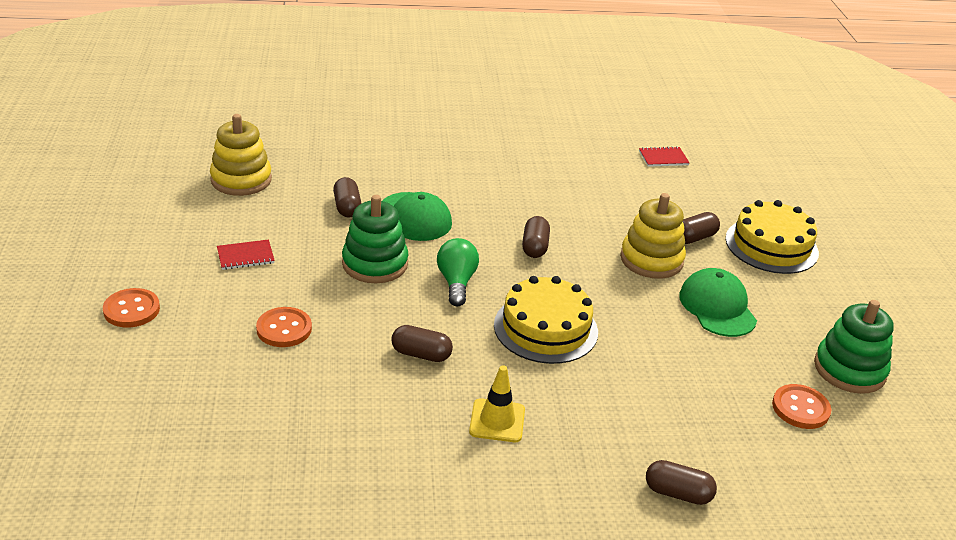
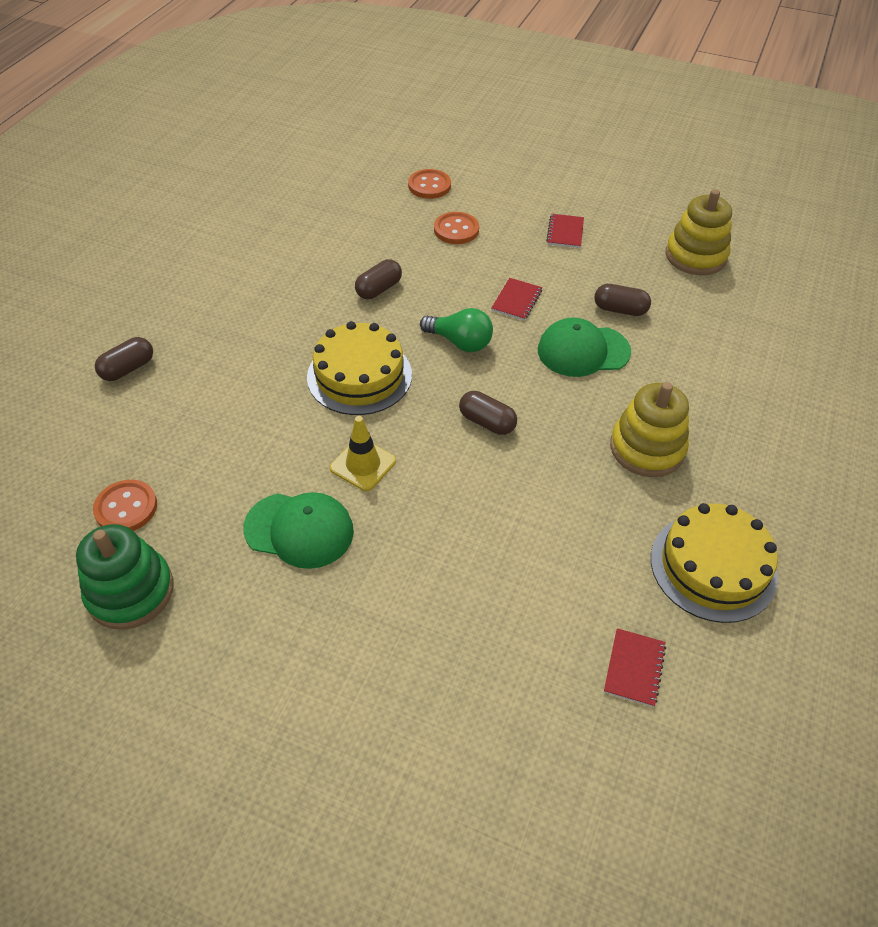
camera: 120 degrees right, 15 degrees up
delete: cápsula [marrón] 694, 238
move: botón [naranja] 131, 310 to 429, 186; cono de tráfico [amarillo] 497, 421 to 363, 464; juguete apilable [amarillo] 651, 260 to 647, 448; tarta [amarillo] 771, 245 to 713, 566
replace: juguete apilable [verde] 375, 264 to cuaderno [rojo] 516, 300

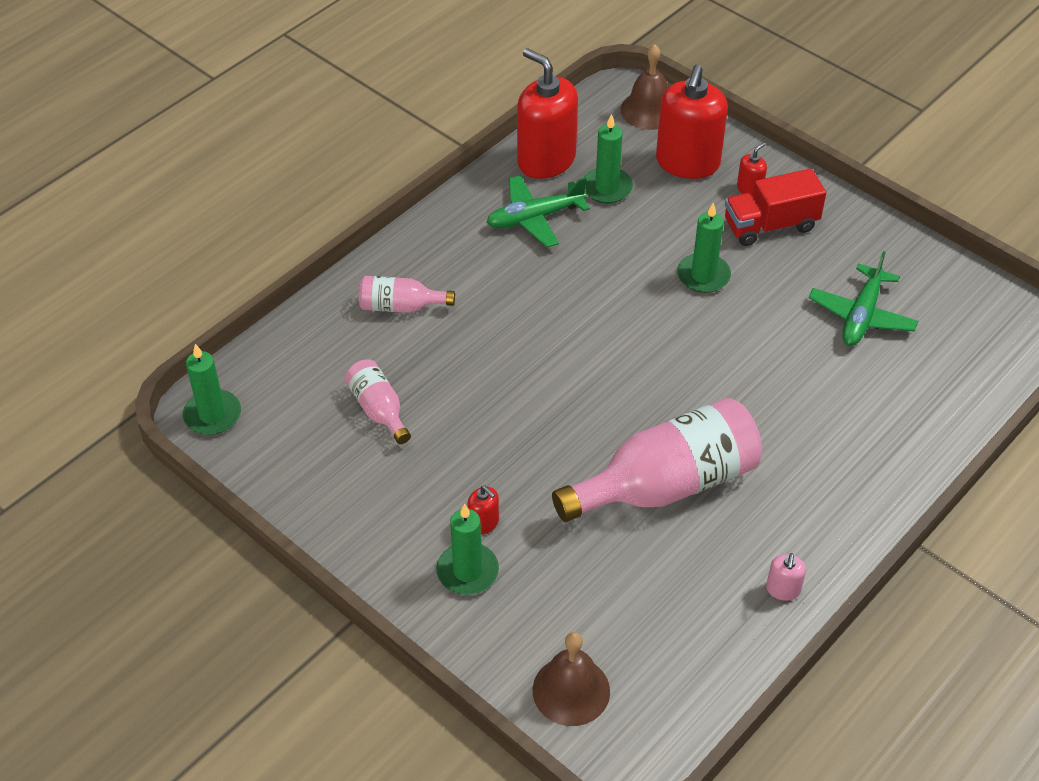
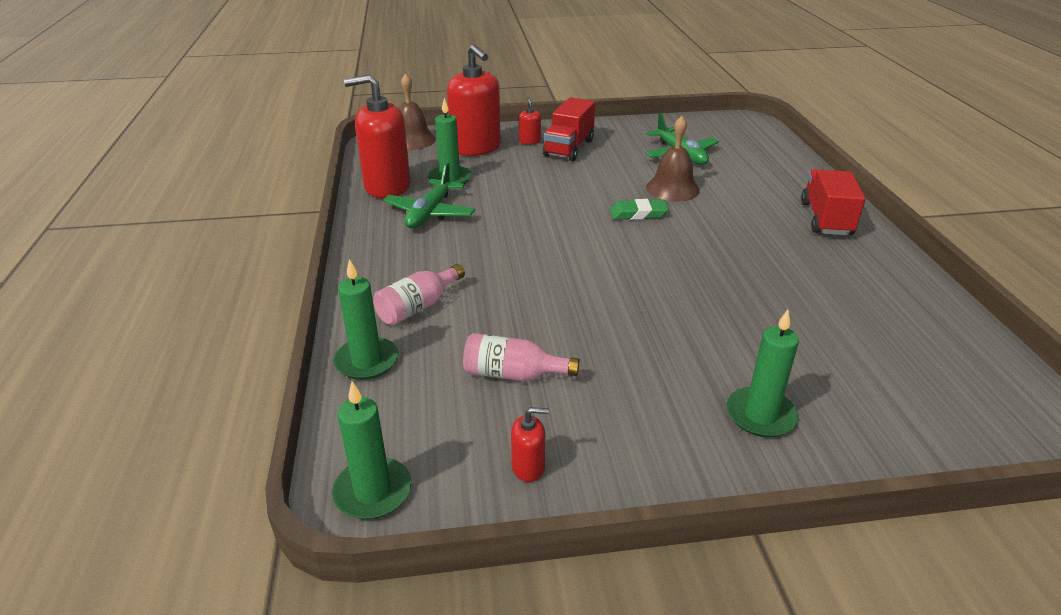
camera: 50 degrees left, 15 degrees down
delete: botella [rosa] 666, 484; dispensador de jabón [rosa] 783, 589
insert: goma de borrar [verde] 638, 214; camión [rojo] 826, 219
move: dispensador de jabón [rojo] 483, 523 to 528, 467; campana [marrón] 571, 690 to 672, 189; vela [verde] 703, 276 to 366, 361

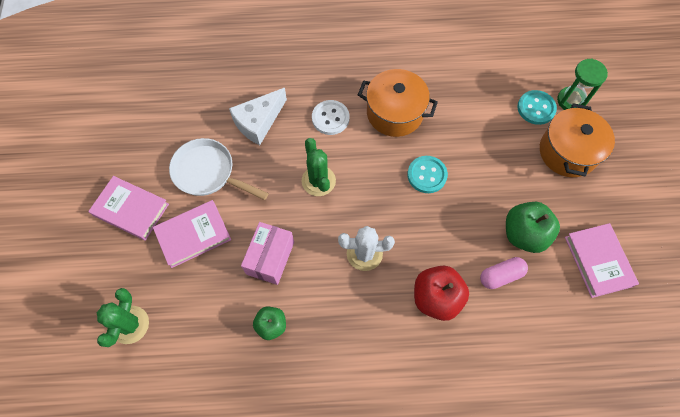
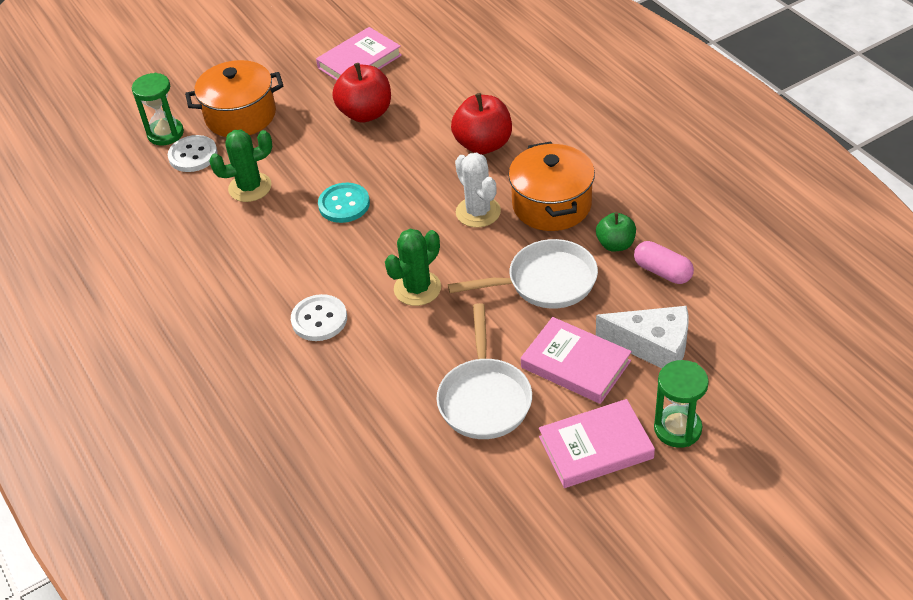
camera: 115 degrees left, 20 degrees down
insert: reloj de arena [verde] 677, 428
move: cactus [verde] 130, 324 to 250, 187; queso [blanco] 258, 122 to 653, 346; olla [naranja] 394, 113 to 551, 205; cápsula [rosa] 501, 275 to 662, 272
replace: caja [rosa] 270, 258 to sartén [blanco] 545, 282
recolor: manzana [verde] 524, 234 to manzana [rojo] 365, 113; botón [turquesa] 536, 108 to botón [blanco] 193, 155
rotate: libro [rosa] 131, 210 = 596, 448 75 degrees clockwise

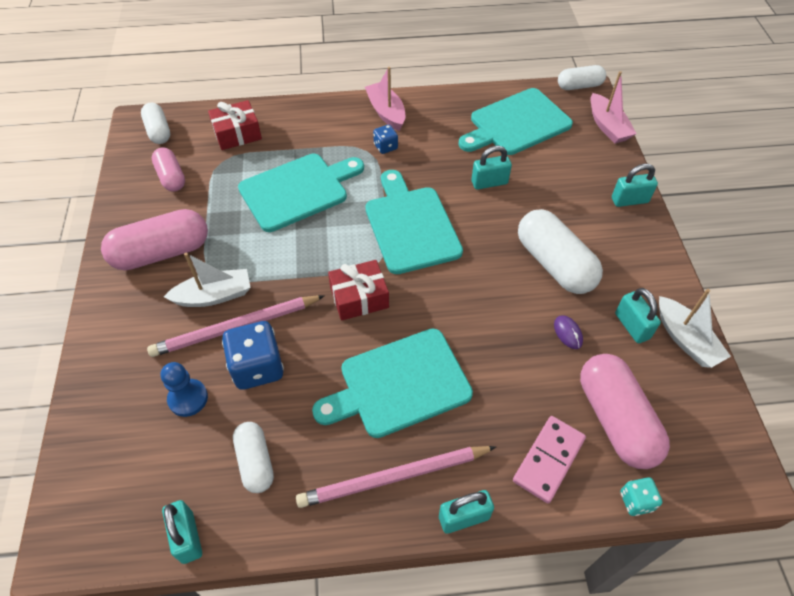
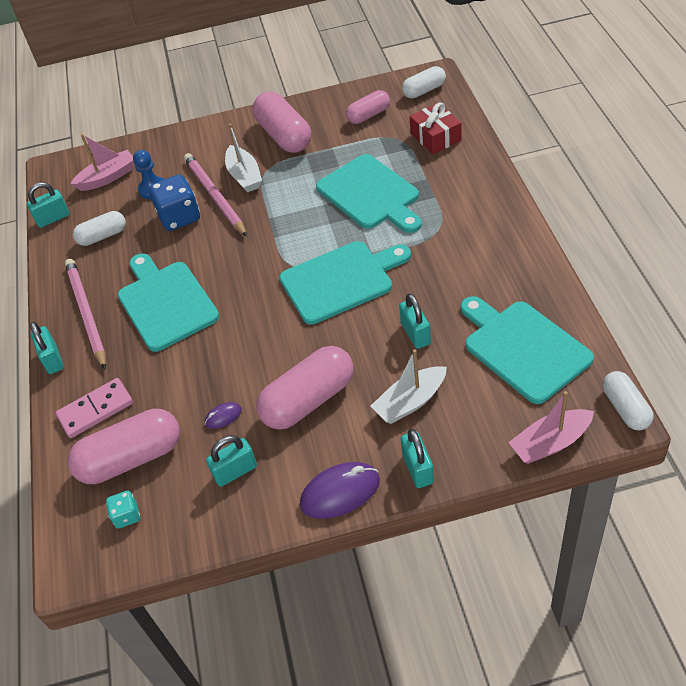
camera: 90 degrees right, 5 degrees down
delete: regalo [rojo] 359, 297; dado [azul] 385, 147
insert: ratón [morado] 340, 492
move: barco [rosa] 386, 112 to 108, 177; dado [turquesa] 636, 501 to 127, 516; barco [blanco] 685, 339 to 410, 402
recolor: cápsula [blanco] 554, 264 to cápsula [rosa] 308, 400
rotate: ficha de dominó [rosa] 548, 460 = 95, 410 60 degrees counterclockwise

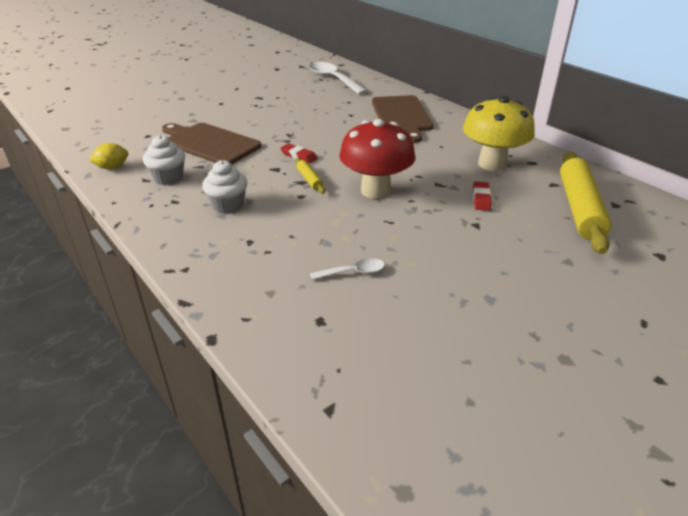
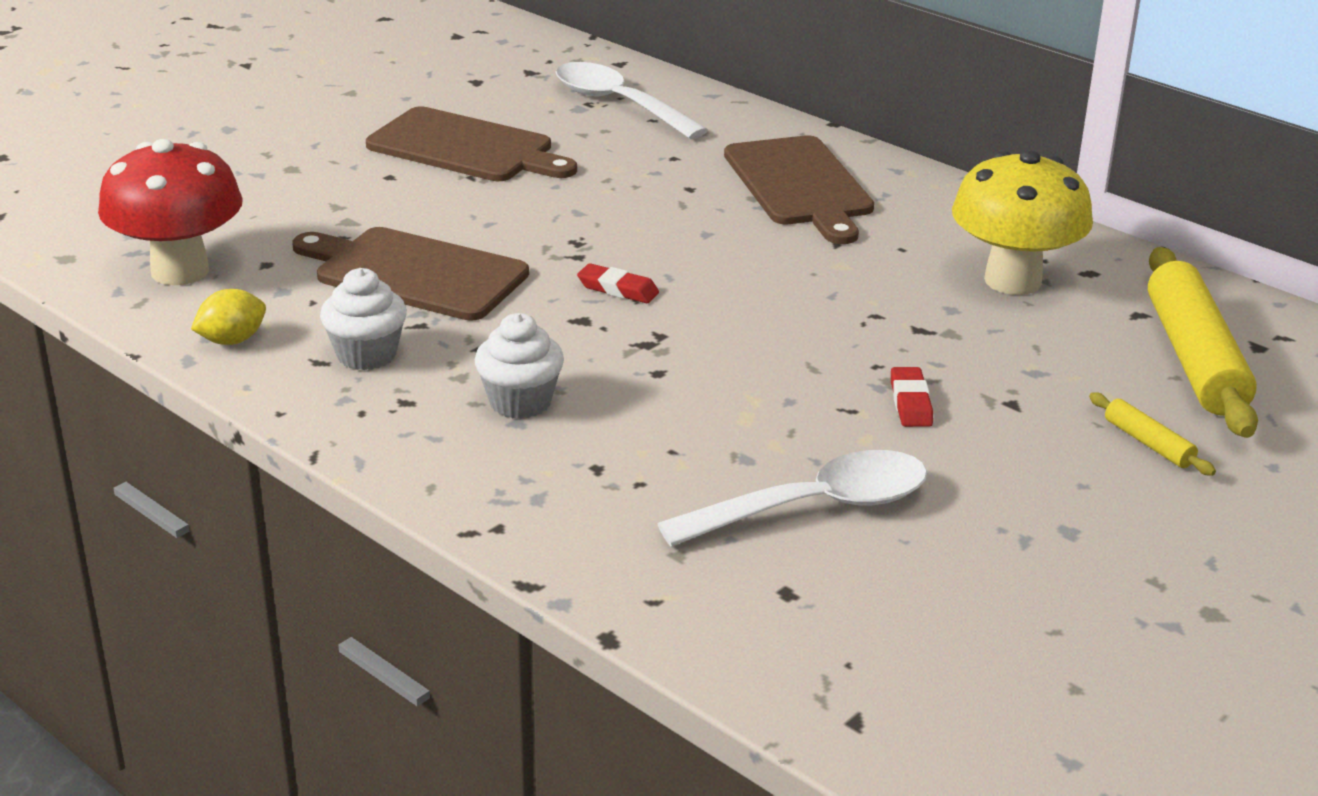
camera: 10 degrees left, 5 degrees down
insert: tabla de cortar [marrón] 466, 148
move: rodillo [amarillo] 309, 180 to 1148, 443; seta [rojo] 375, 190 to 180, 271; goma de borrar [rojo] 481, 199 to 910, 402
resize: cuchara [blanco] 353, 272 = 815, 507 x2.02

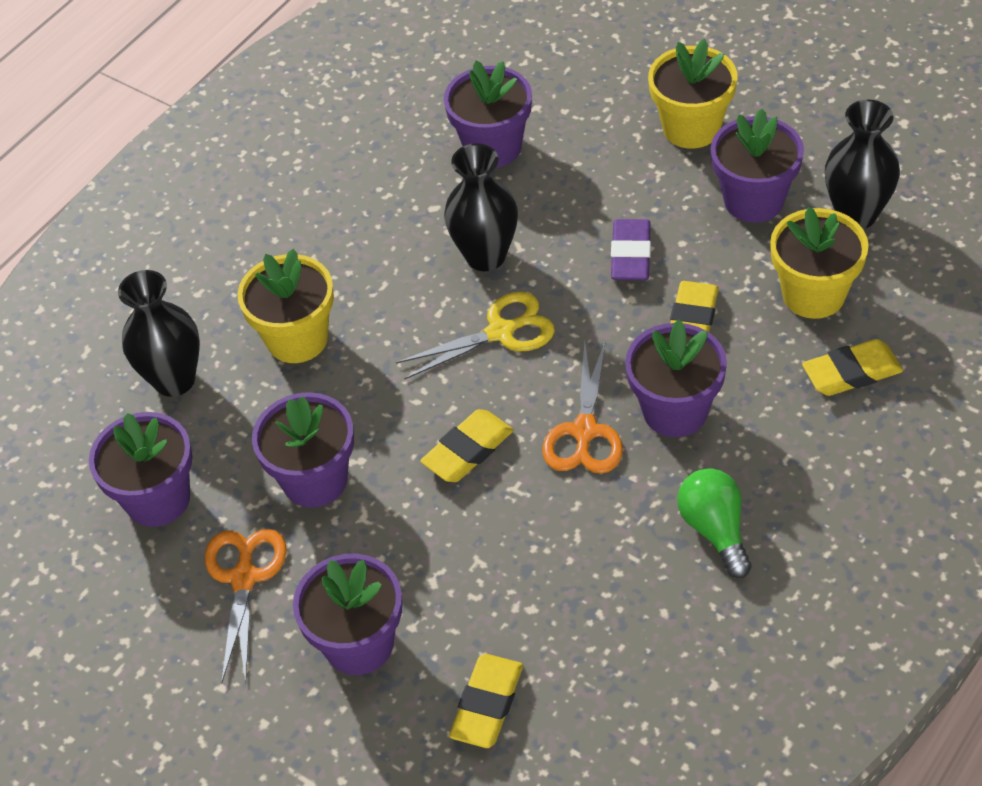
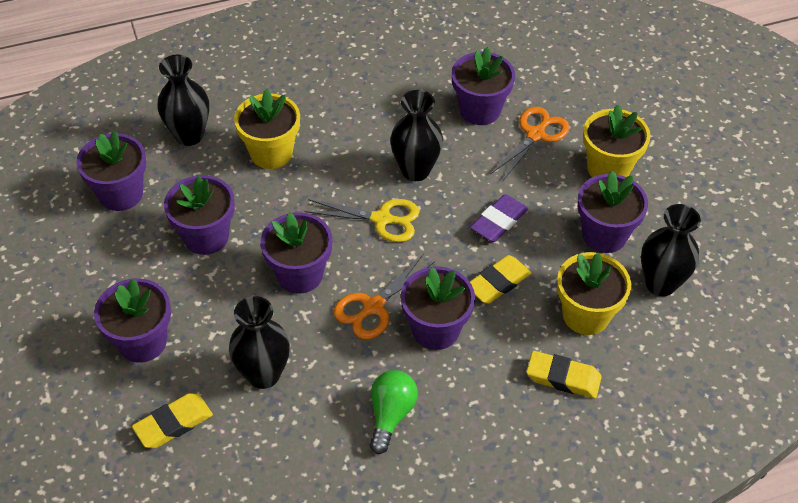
camera: 30 degrees right, 0 degrees up
insert: florero [negro] 263, 374
move: tijeras [naranja] 244, 578 to 535, 135
replace: goma de borrar [amarillo] 468, 450 to maceta [morado] 300, 274

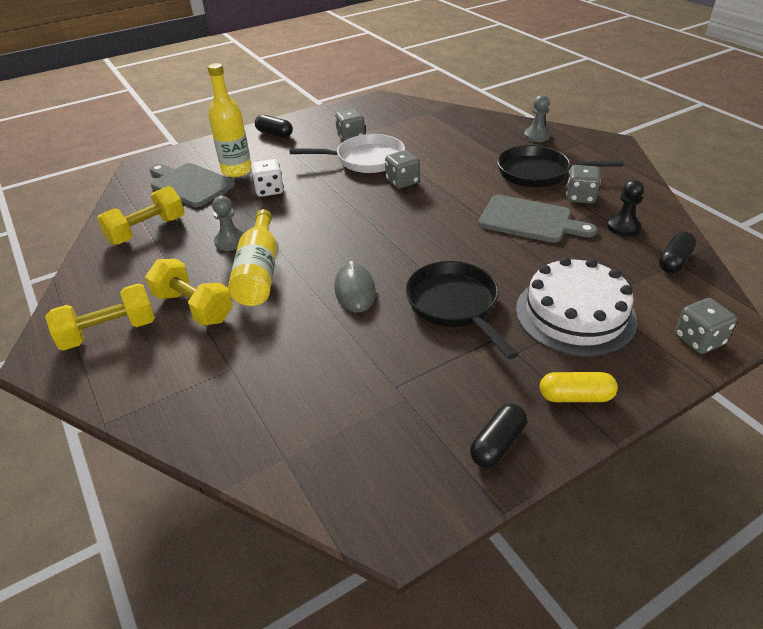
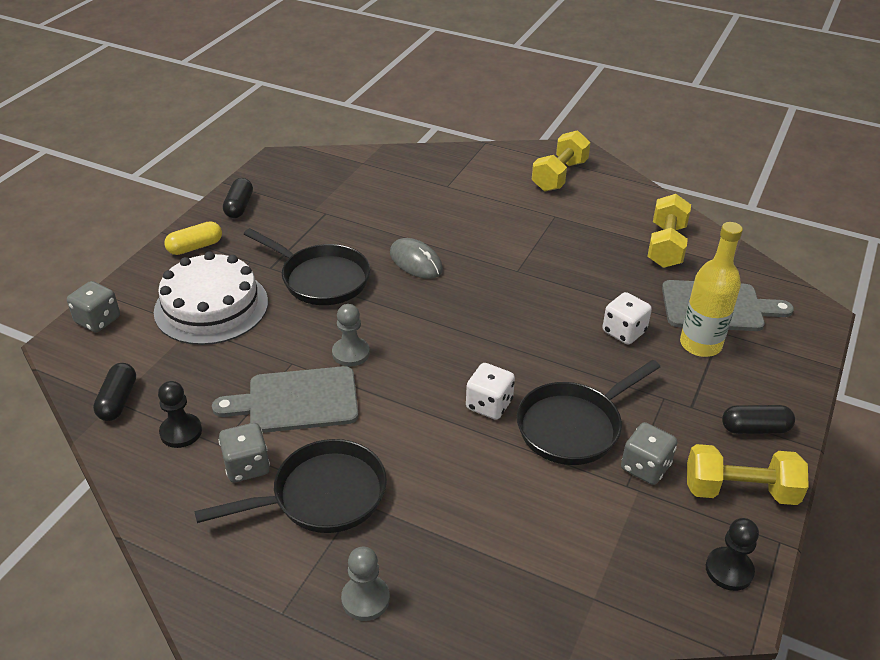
camera: 145 degrees right, 0 degrees up
delete: botella [amarillo] 258, 272
insert: peón [negro] 729, 570
move: mancuerna [amarillo] 193, 307 to 740, 491; peón [gris] 230, 241 to 351, 353
recolor: sartén [blanco] 365, 160 to sartén [negro] 573, 426; dado [gris] 402, 182 to dado [blanco] 489, 405

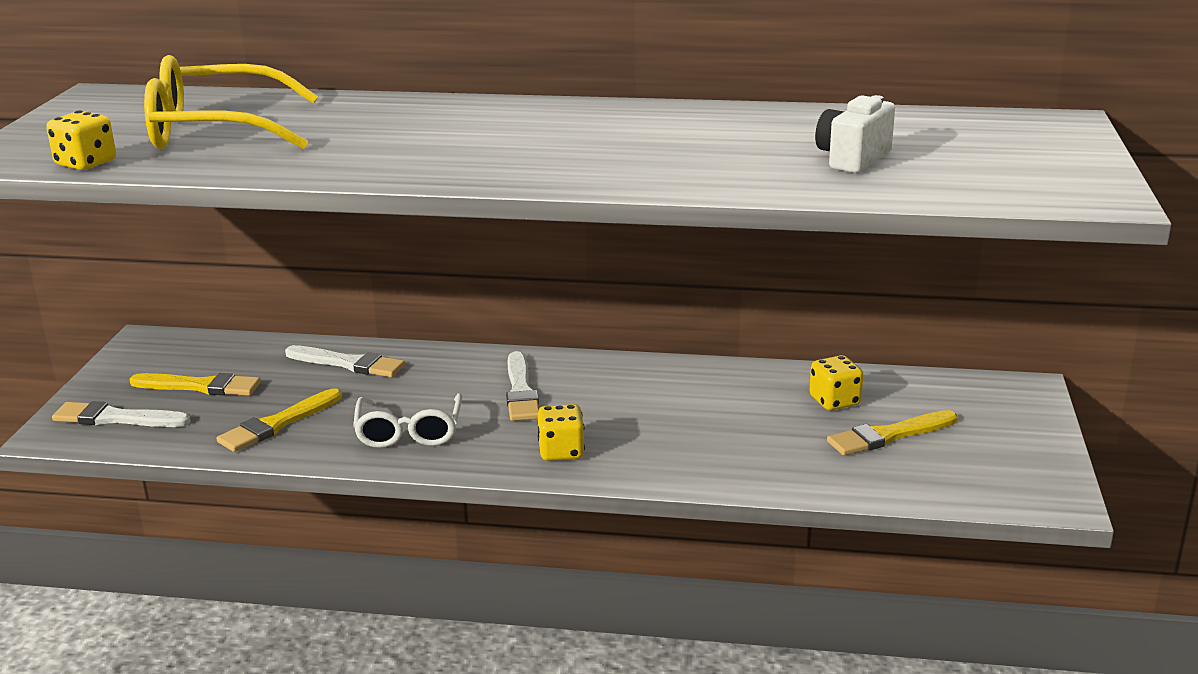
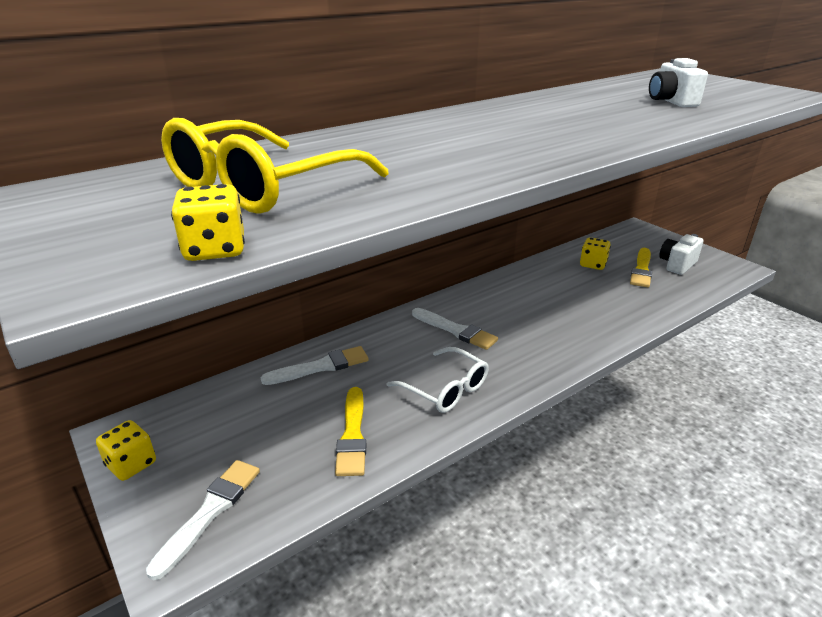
camera: 45 degrees left, 5 degrees up
delete: pincel [amarillo] 200, 386
insert: cámara [blanco] 677, 265
move: dado [amarillo] 561, 451 to 131, 464
rotate: pincel [blanco] 116, 418 = 210, 512 150 degrees clockwise

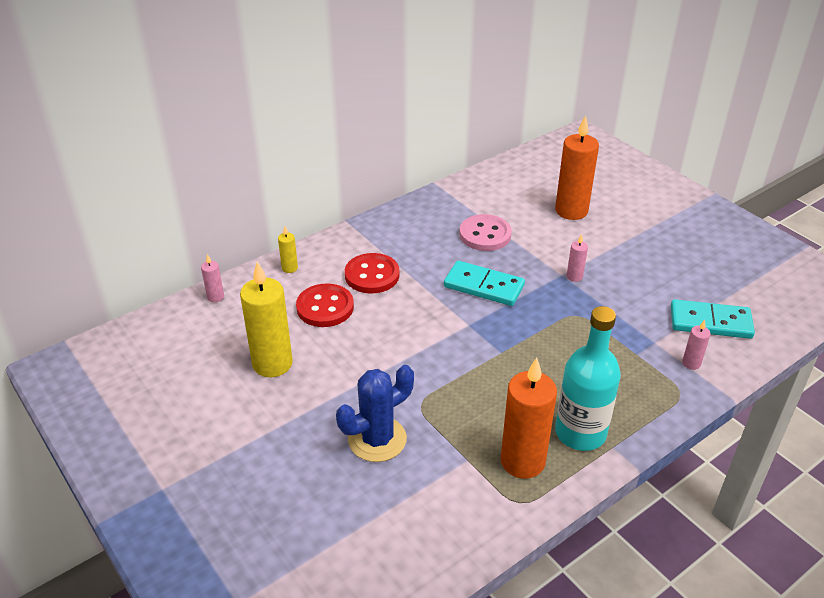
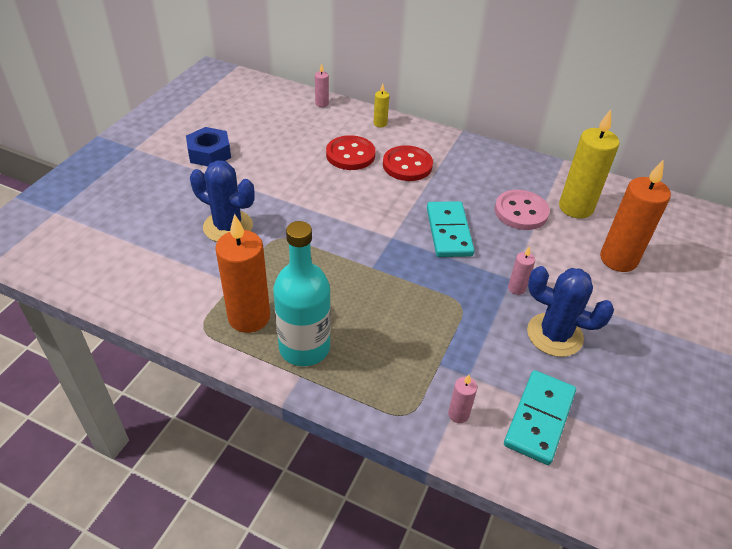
camera: 60 degrees right, 5 degrees up
insert: tuerca [azul] 209, 153; cactus [azul] 554, 335
move: vela [amarillo] 272, 363 to 575, 208
rotate: ficha de dominó [turquesa] 710, 322 = 539, 418 45 degrees clockwise

